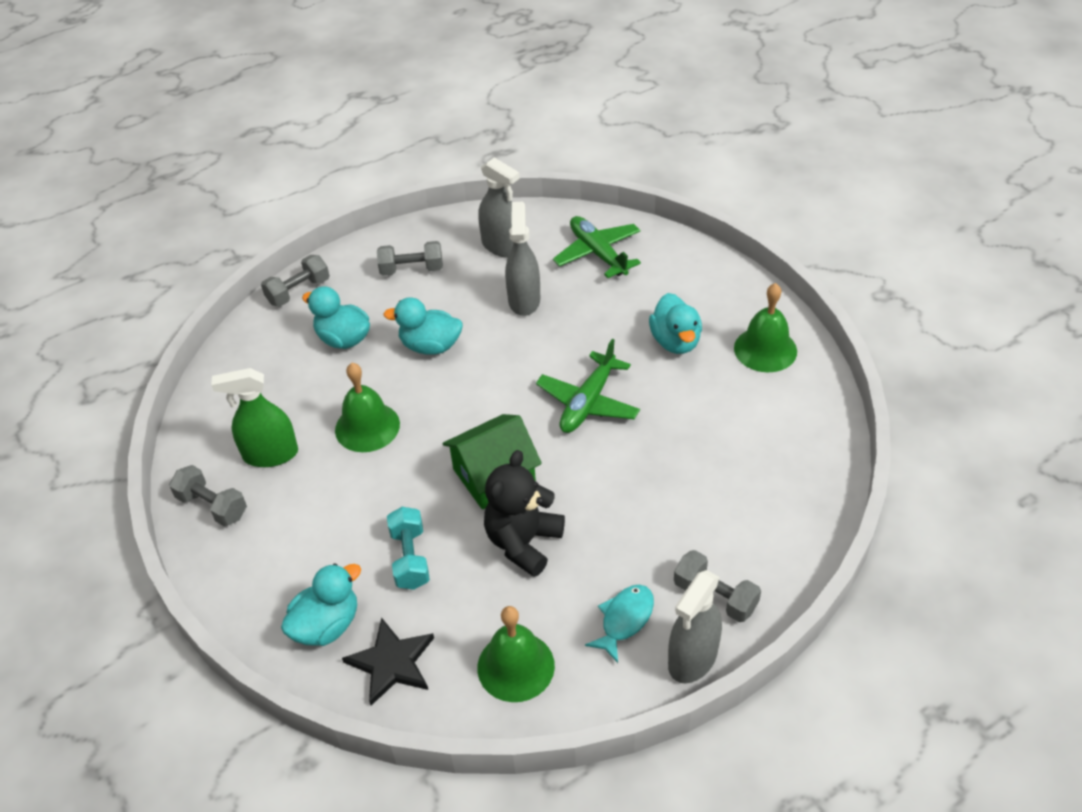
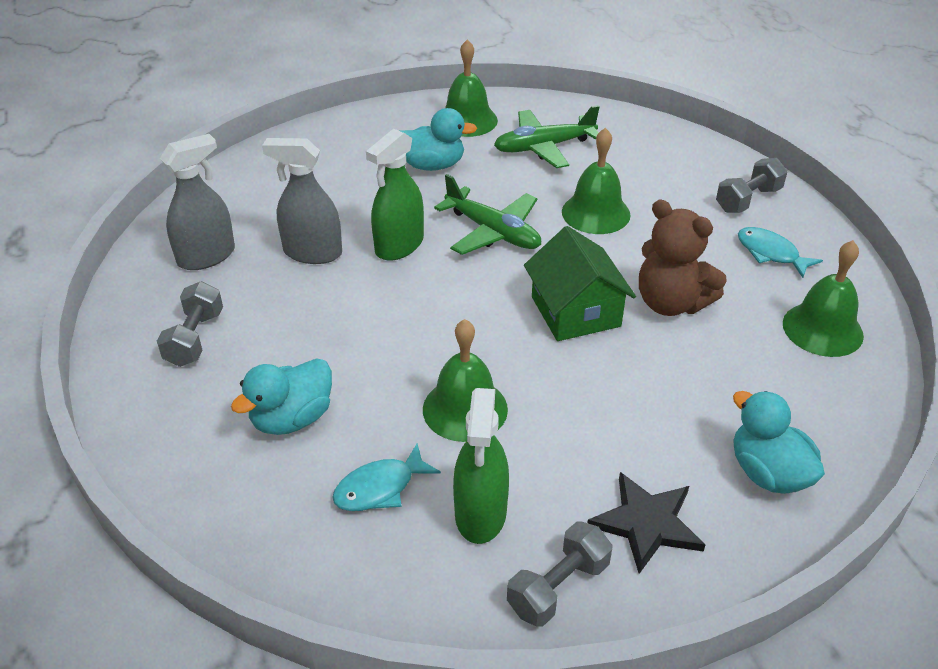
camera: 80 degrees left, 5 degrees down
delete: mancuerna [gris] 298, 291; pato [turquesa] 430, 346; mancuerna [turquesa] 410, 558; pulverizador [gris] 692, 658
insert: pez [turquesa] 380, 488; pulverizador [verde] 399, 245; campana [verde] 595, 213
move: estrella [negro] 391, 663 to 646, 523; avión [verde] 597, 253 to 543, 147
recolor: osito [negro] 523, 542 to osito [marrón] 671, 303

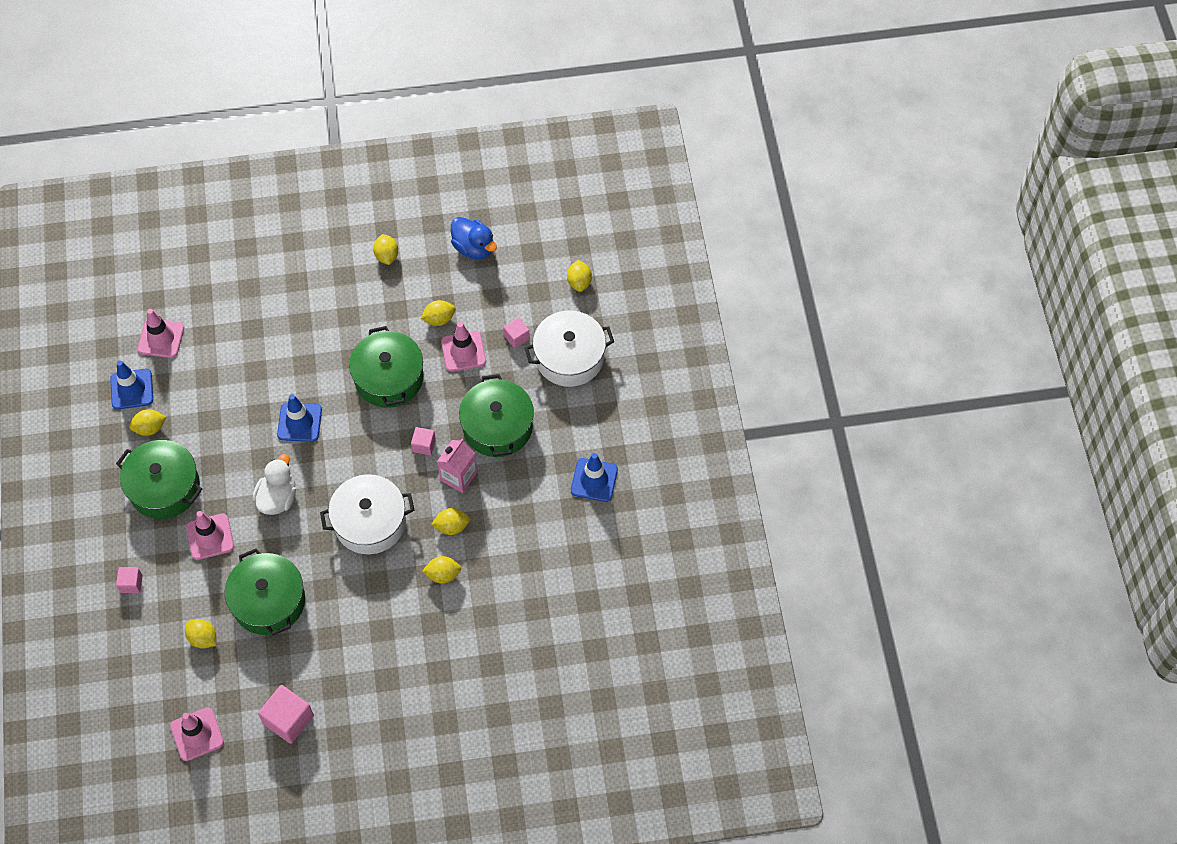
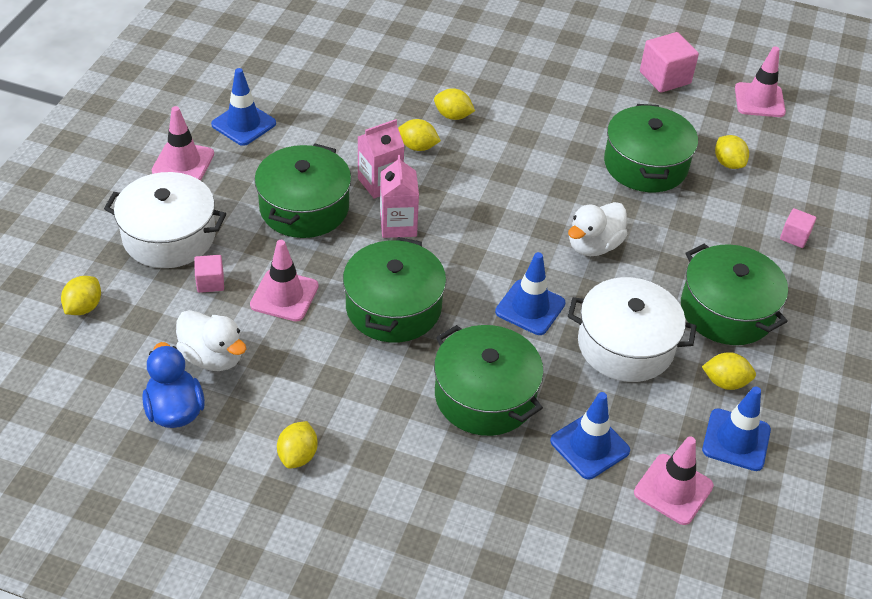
camera: 155 degrees left, 15 degrees down
delete: limón [amarillo] 439, 319
insert: pato [blanco] 213, 357; olla [verde] 485, 396; cono de tráfico [azul] 589, 446
move: cono de tráfico [rosa] 210, 537 to 183, 162; olla [blanco] 370, 522 to 625, 345
replace: cubo [rosa] 424, 445 to cartón de leche [rosa] 398, 225

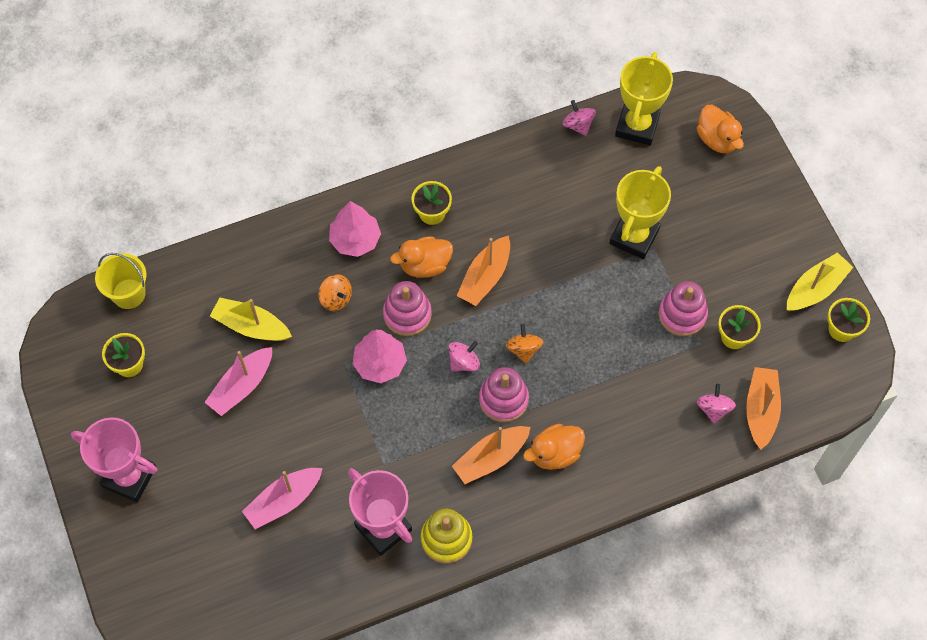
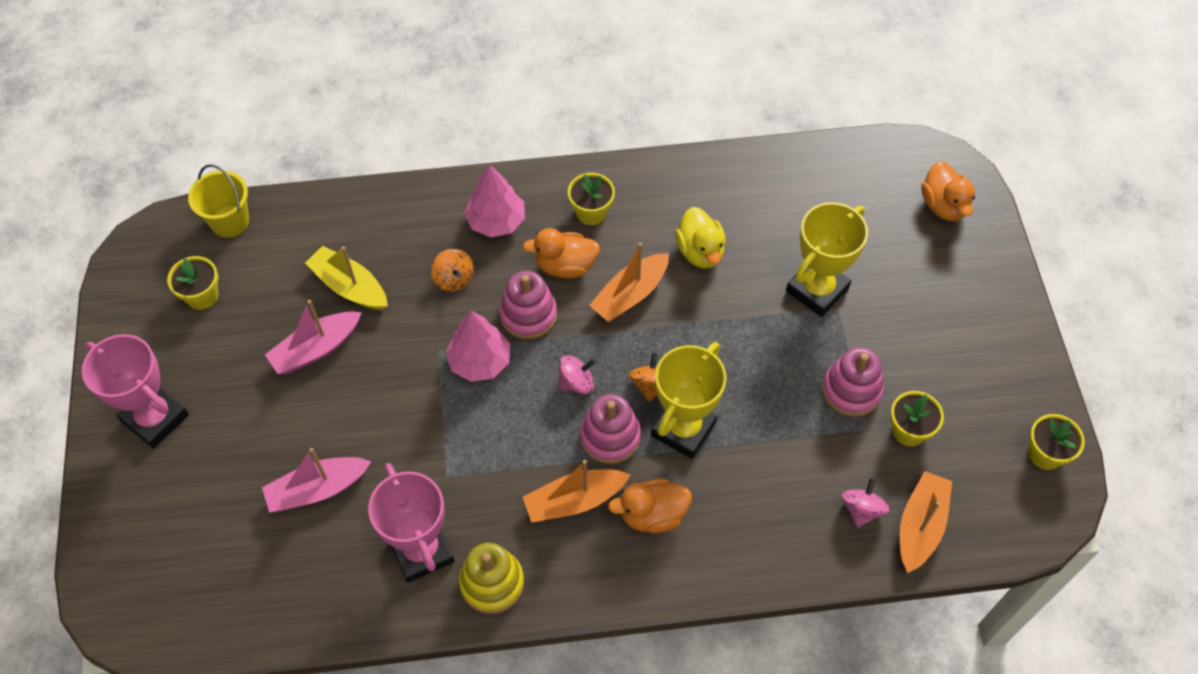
camera: 15 degrees right, 5 degrees down
delete: peonza [rosa] 578, 125; barco [amarillo] 815, 288
insert: pato [amarillo] 700, 252
move: trofeo [amarillo] 637, 126 to 683, 429

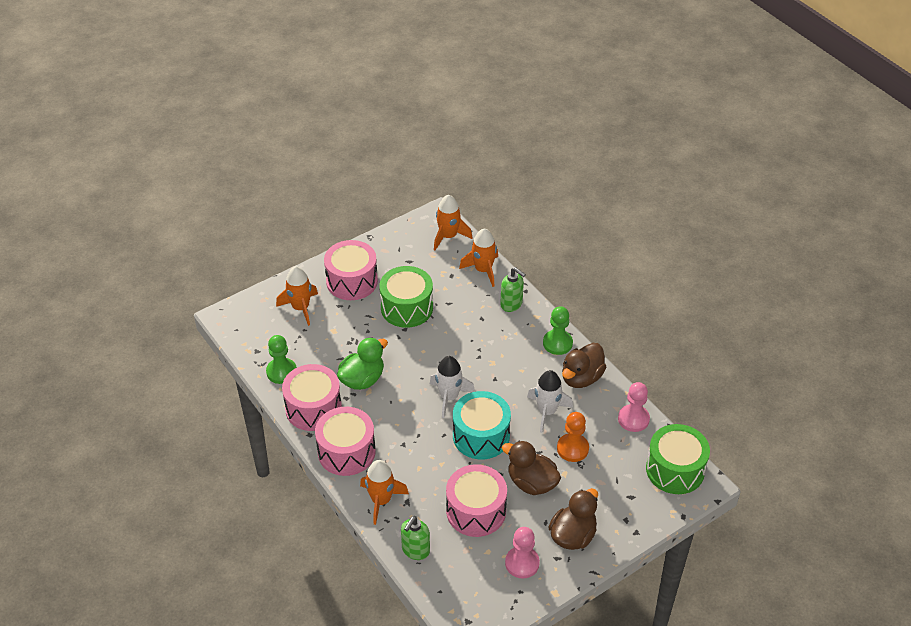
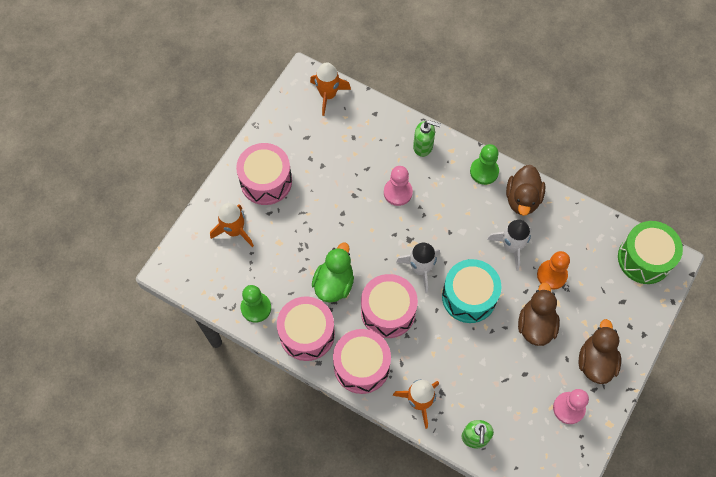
camera: 25 degrees left, 20 degrees up
delete: tambor [verde] 407, 308; cohete [naranja] 483, 270
move: tambor [rosa] 476, 511 to 388, 311; peón [rosa] 633, 419 to 398, 192
rotate: pato [marrón] 531, 483 = 536, 325 90 degrees clockwise

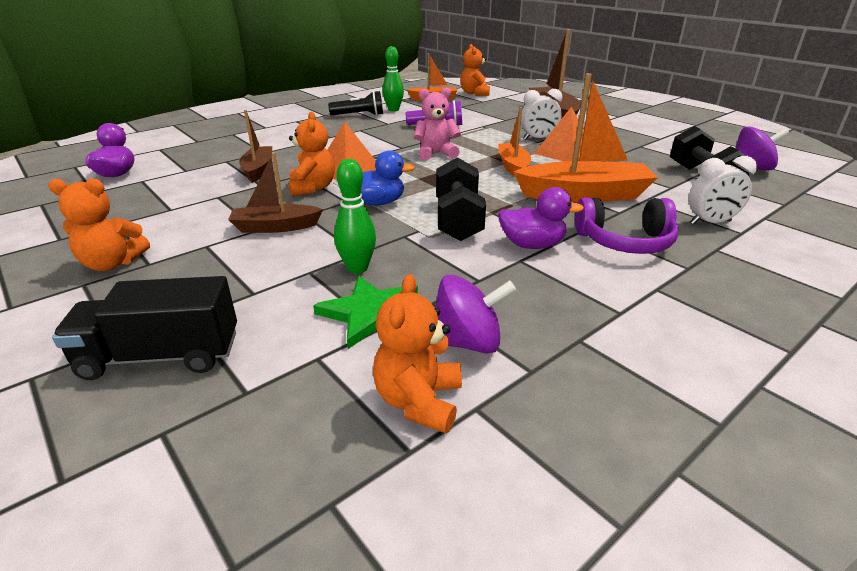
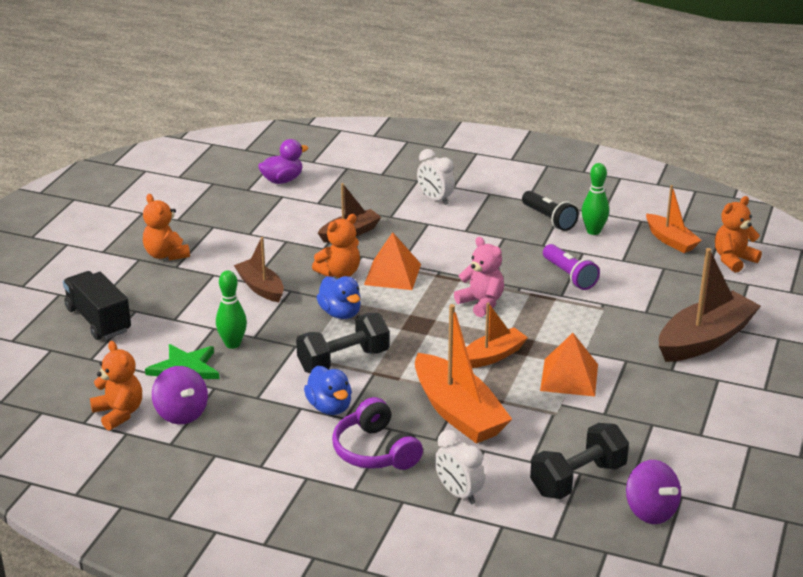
camera: 60 degrees right, 0 degrees up
move: despertador [blanco] 538, 139 to 435, 199
recolor: pato [morado] 532, 245 to pato [azul] 329, 407
rotate: osito [naranja] 418, 401 = 119, 413 75 degrees clockwise

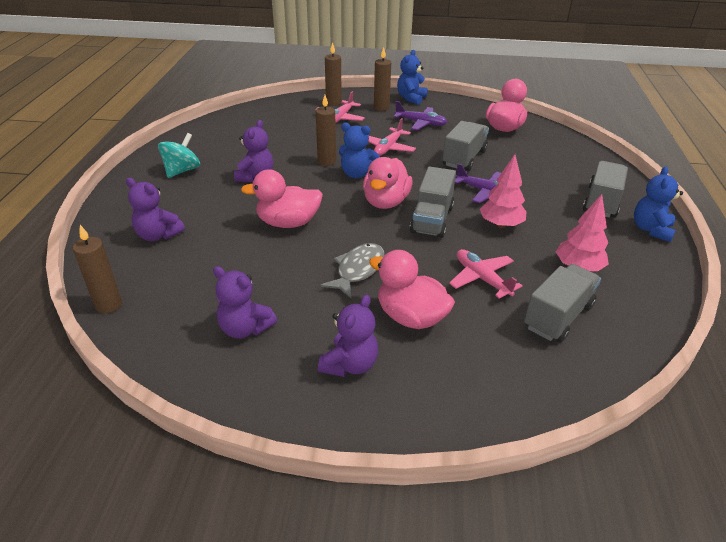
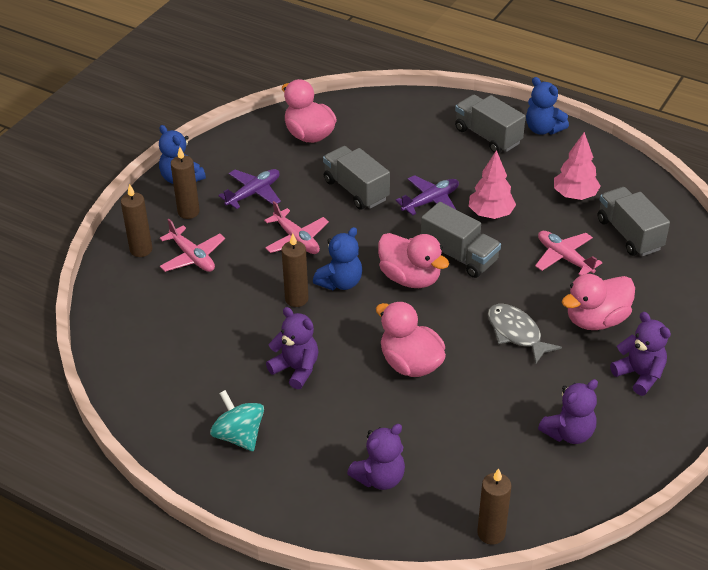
camera: 65 degrees left, 5 degrees up
rotate: pato [rosa] 288, 223 = 410, 363 120 degrees clockwise; avión [rosa] 482, 278 = 564, 258 60 degrees clockwise

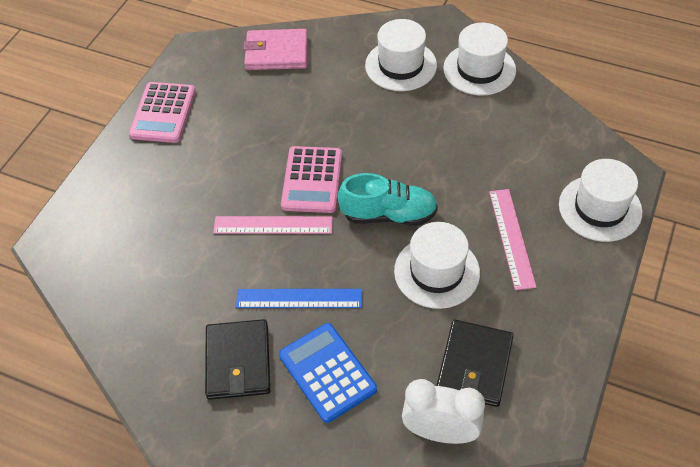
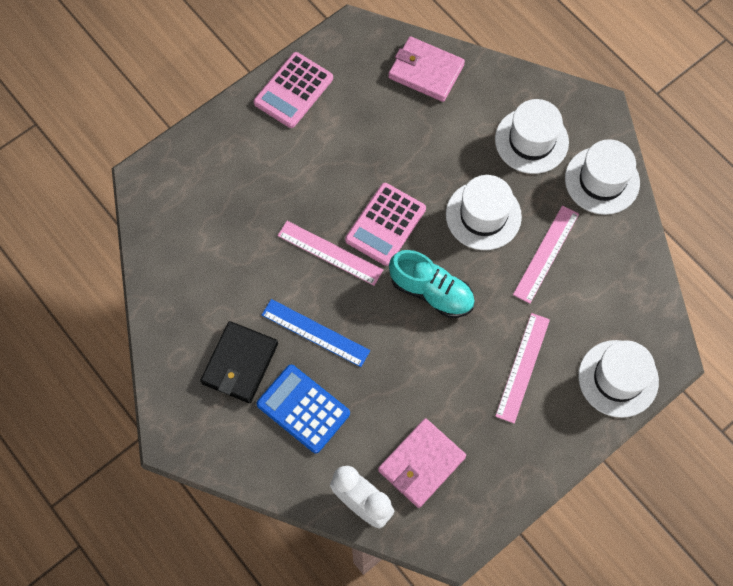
camera: 25 degrees right, 15 degrees up
insert: regla [rosa] 546, 253
move: sombrero [blanco] 436, 272 to 483, 215
recolor: cartera [negro] 474, 365 to cartera [rosa] 421, 463
rotate: calculadora [azul] 327, 372 = 303, 409 45 degrees counterclockwise

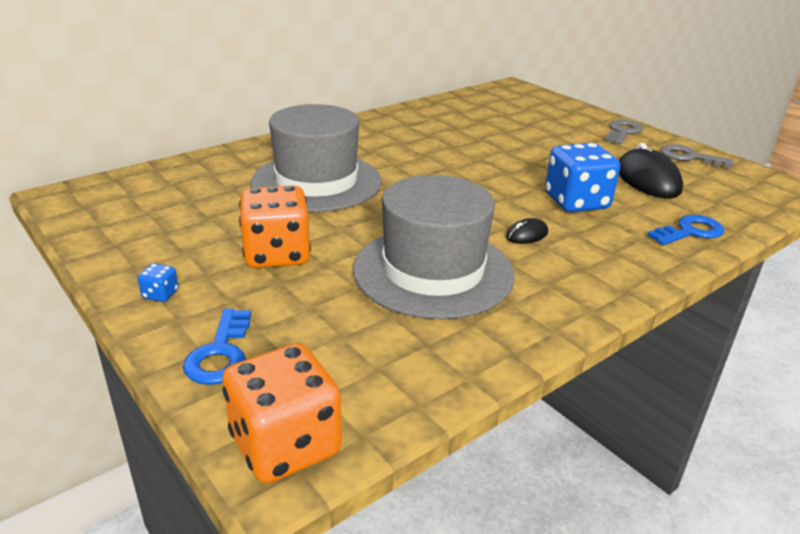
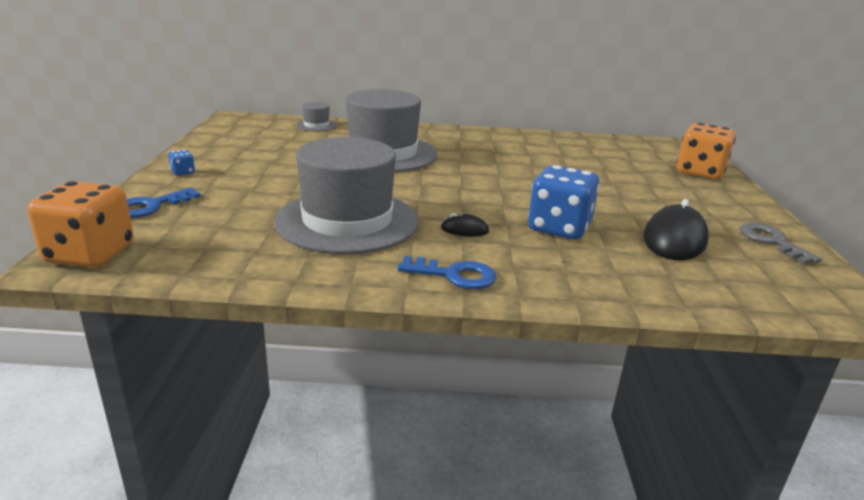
camera: 40 degrees right, 5 degrees down
delete: llave [gris] 623, 132
insert: sombrero [gris] 316, 125
move: dado [naranja] 277, 254 to 700, 172; llave [azul] 690, 232 to 454, 275

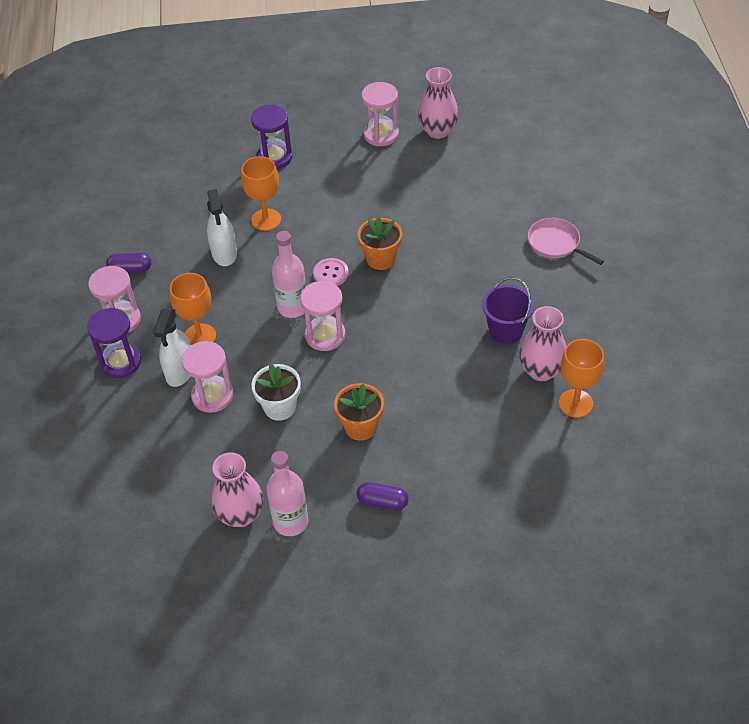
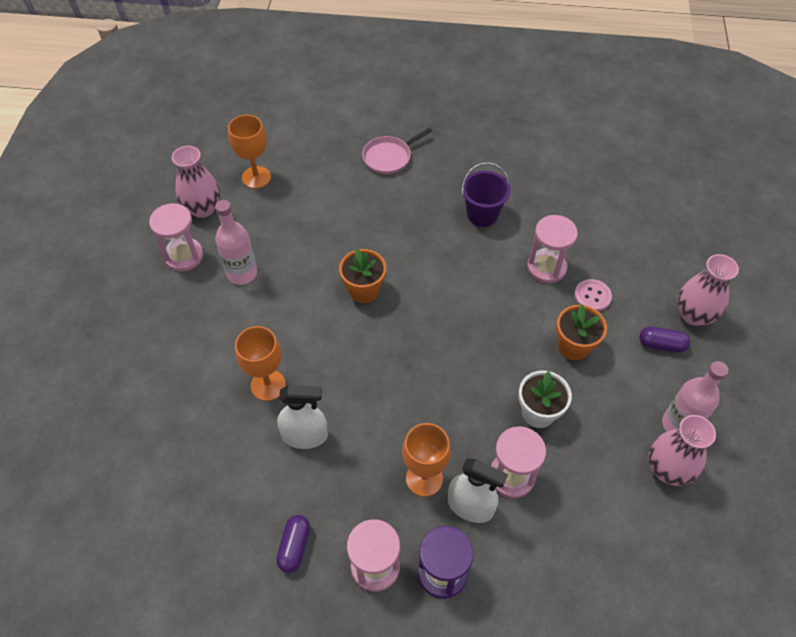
camera: 80 degrees left, 5 degrees up
delete: reloj de arena [morado] 274, 157
move: botella [rosa] 293, 307 to 242, 273; reloj de arena [rosa] 325, 335 to 546, 267; botón [rosa] 331, 273 to 592, 296; florero [rosa] 541, 370 to 694, 315; copa [naranja] 575, 403 to 256, 177
rotate: cápsula [morado] 382, 502 = 661, 345 75 degrees clockwise

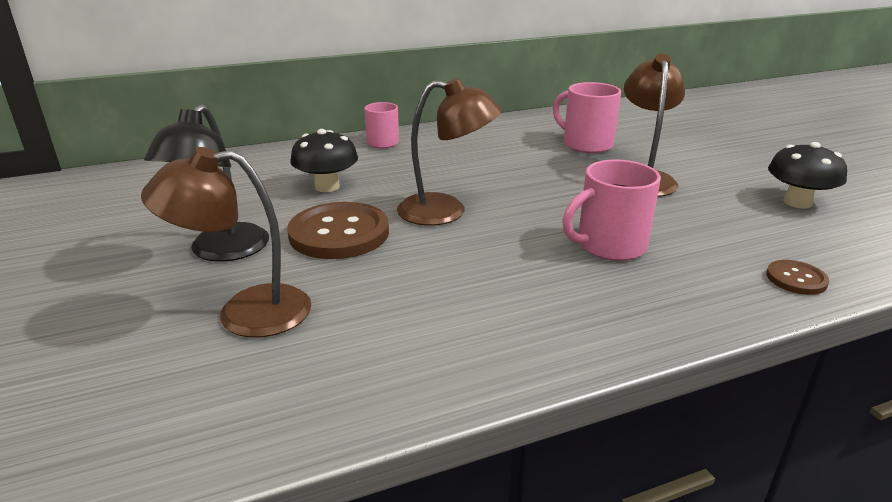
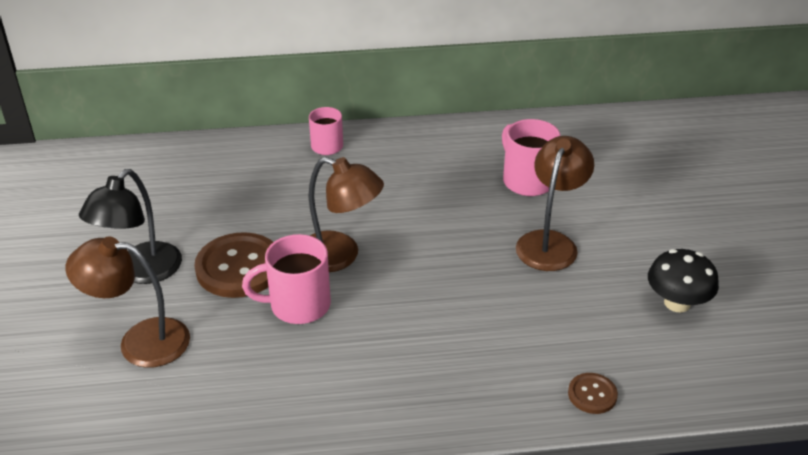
camera: 15 degrees right, 10 degrees up
delete: seta [negro] 327, 187
move: taza [rosa] 609, 246 to 298, 305

